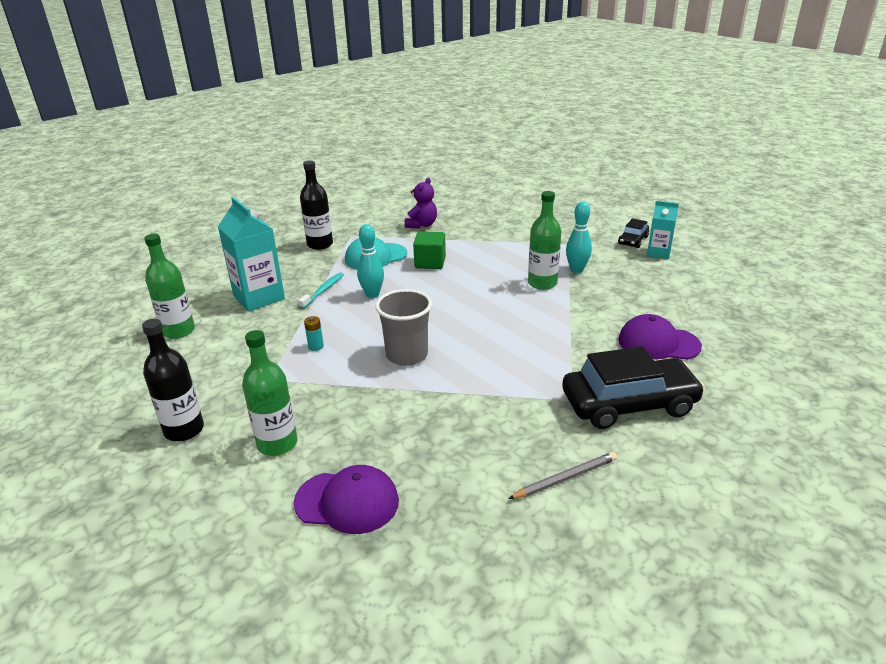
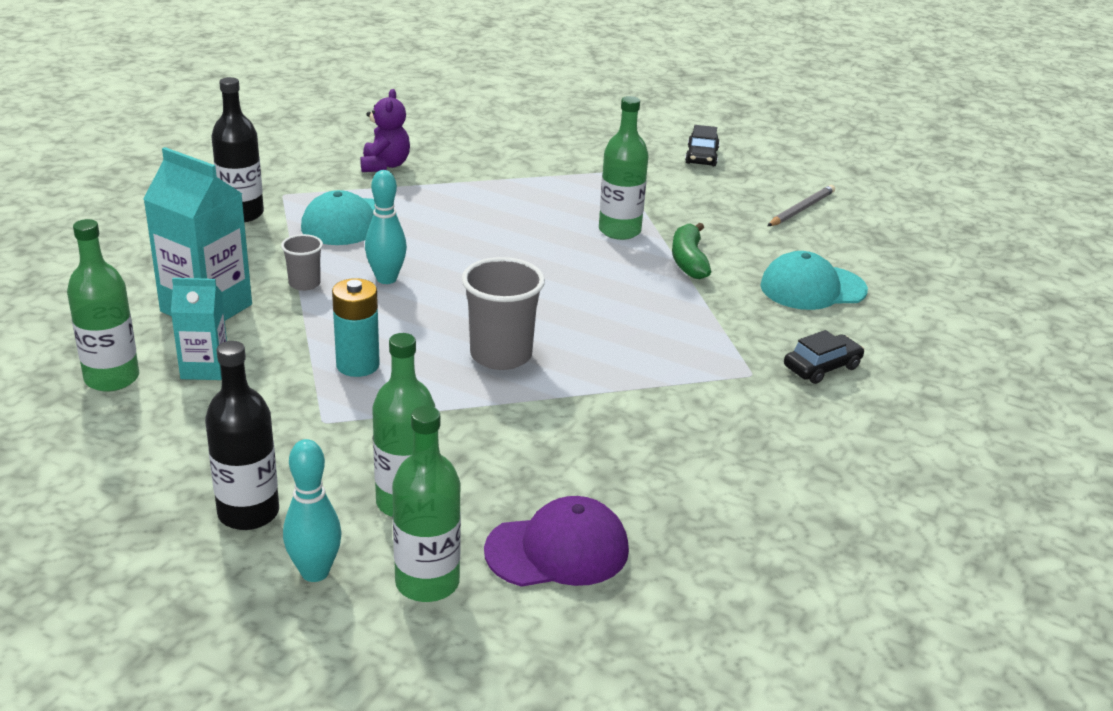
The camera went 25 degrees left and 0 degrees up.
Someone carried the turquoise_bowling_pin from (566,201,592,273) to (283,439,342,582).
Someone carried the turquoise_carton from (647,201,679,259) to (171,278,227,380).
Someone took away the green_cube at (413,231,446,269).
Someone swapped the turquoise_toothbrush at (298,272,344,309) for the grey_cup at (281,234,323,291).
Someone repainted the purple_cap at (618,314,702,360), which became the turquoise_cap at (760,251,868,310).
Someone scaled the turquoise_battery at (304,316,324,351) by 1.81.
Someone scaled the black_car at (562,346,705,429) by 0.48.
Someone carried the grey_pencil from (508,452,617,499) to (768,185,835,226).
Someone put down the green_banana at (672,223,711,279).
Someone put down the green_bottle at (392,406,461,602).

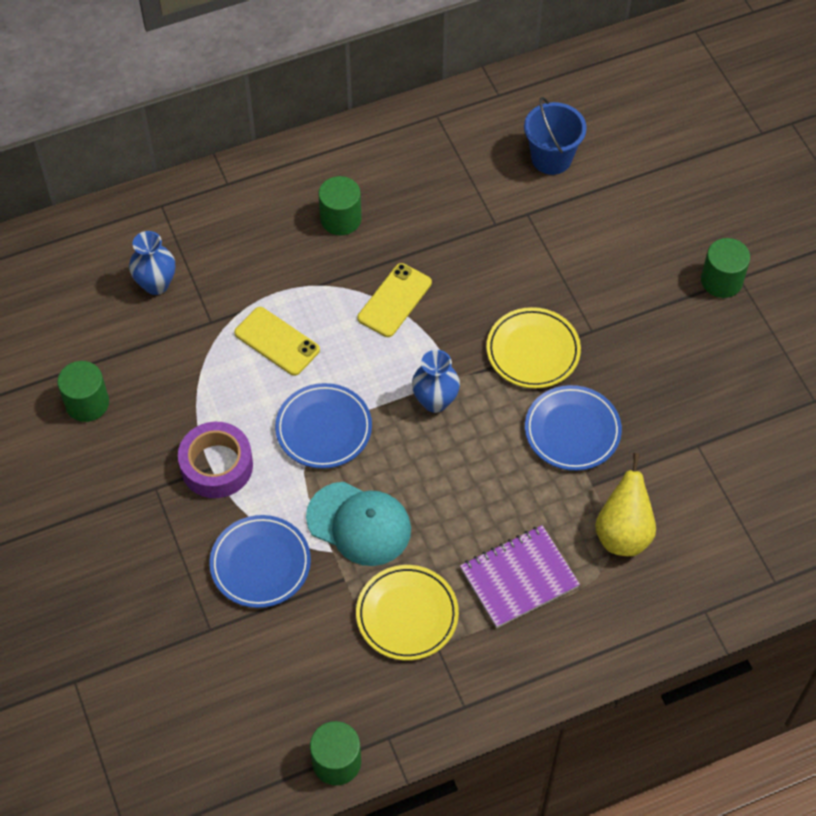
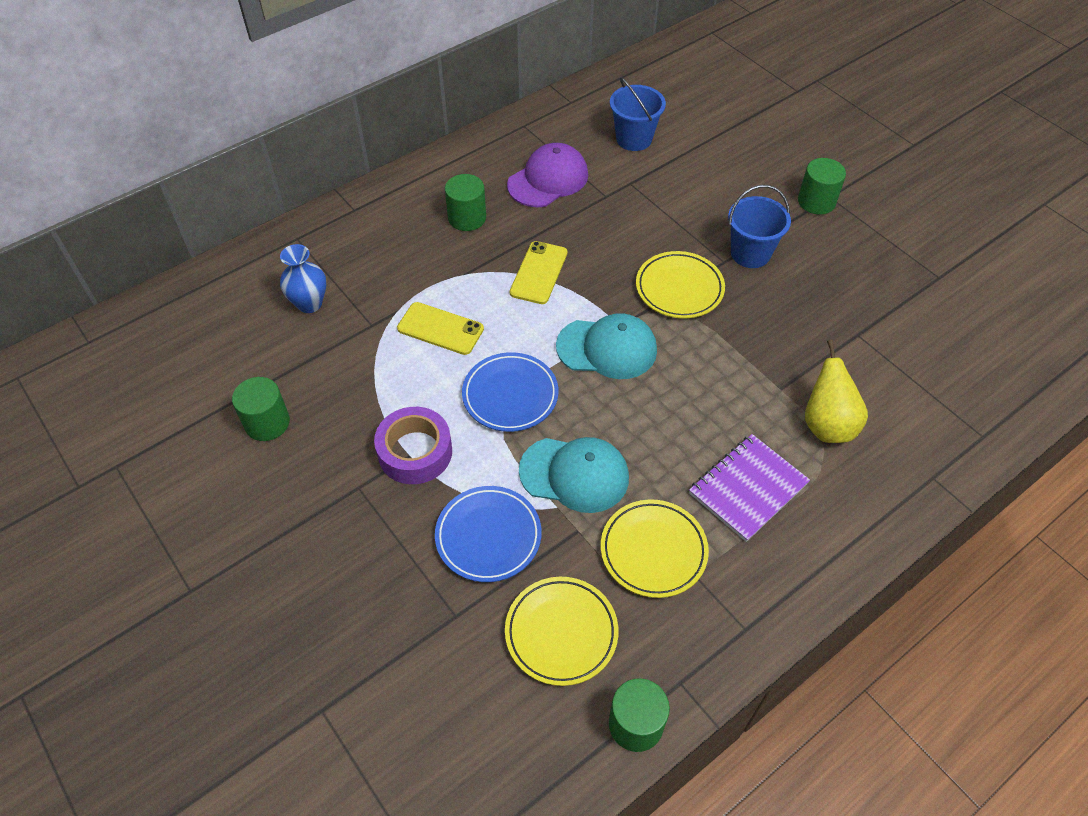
The camera went 15 degrees left and 5 degrees down.
Someone swapped the blue_vase at (412,350,460,413) for the turquoise_cap at (556,313,657,379).
Someone took away the blue_plate at (525,385,622,471).
Someone put down the purple_cap at (507,143,588,207).
Someone put down the blue_bucket at (728,185,791,268).
Someone put down the yellow_plate at (505,577,618,686).

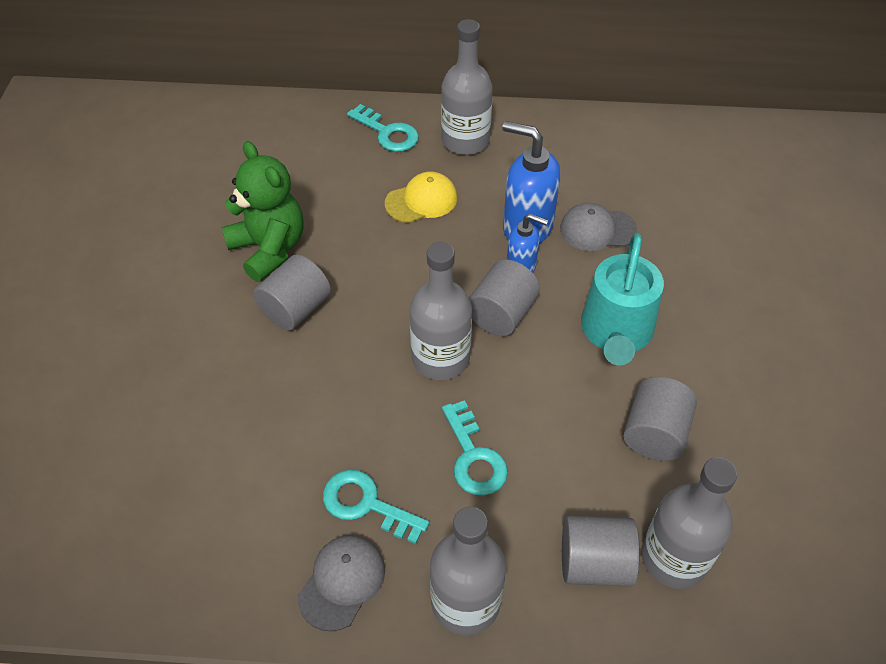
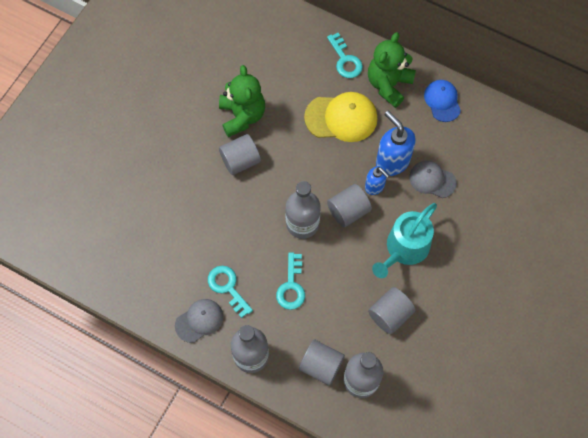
The camera went 25 degrees right and 15 degrees up.
Someone swapped the grey_bottle at (441,19,493,155) for the green_teddy_bear at (368,32,416,108).
Someone scaled the yellow_cap at (385,172,457,223) by 1.57.
Someone put down the blue_cap at (424,80,461,122).

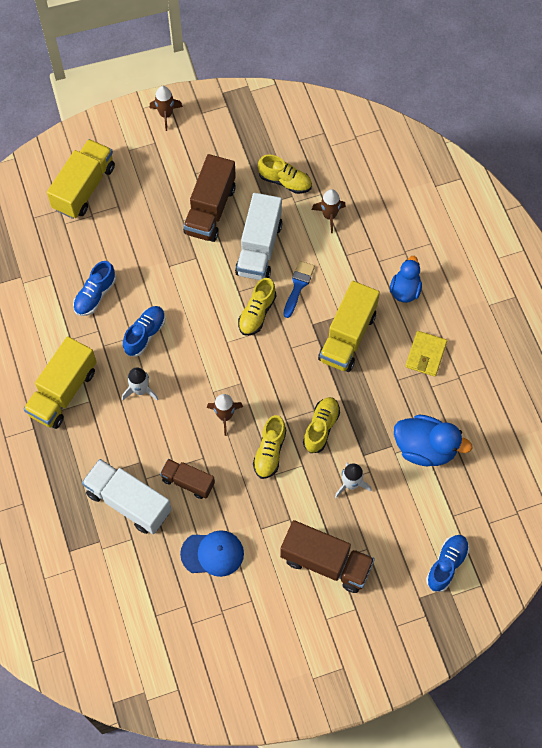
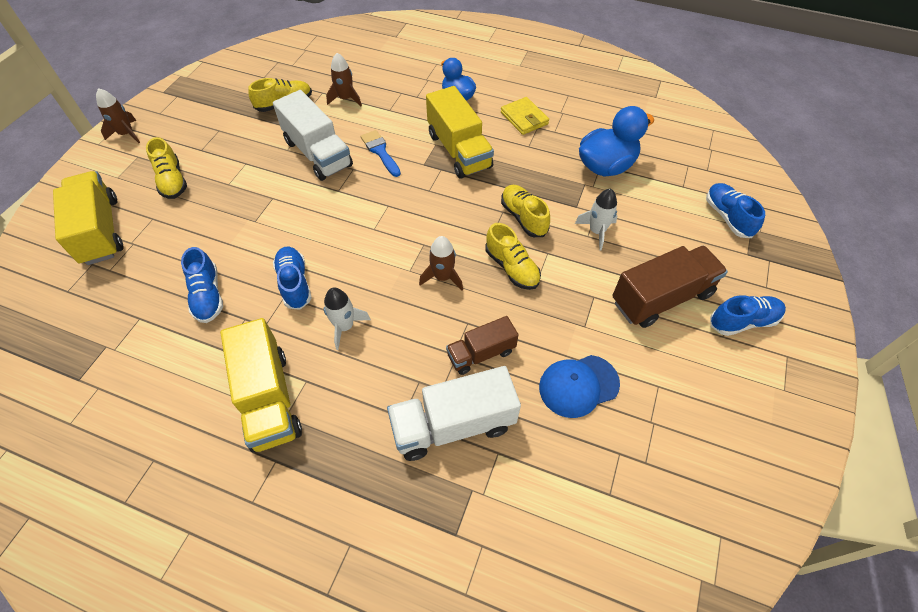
The camera went 50 degrees left and 10 degrees down.
Someone took away the brown_truck at (183,154,236,242).
Someone carried the yellow_shoe from (238,278,276,336) to (146,137,187,199).
Someone rotated the blue_cap at (180,530,244,577) by 150 degrees counterclockwise.
Someone put down the blue_shoe at (710,295,786,336).

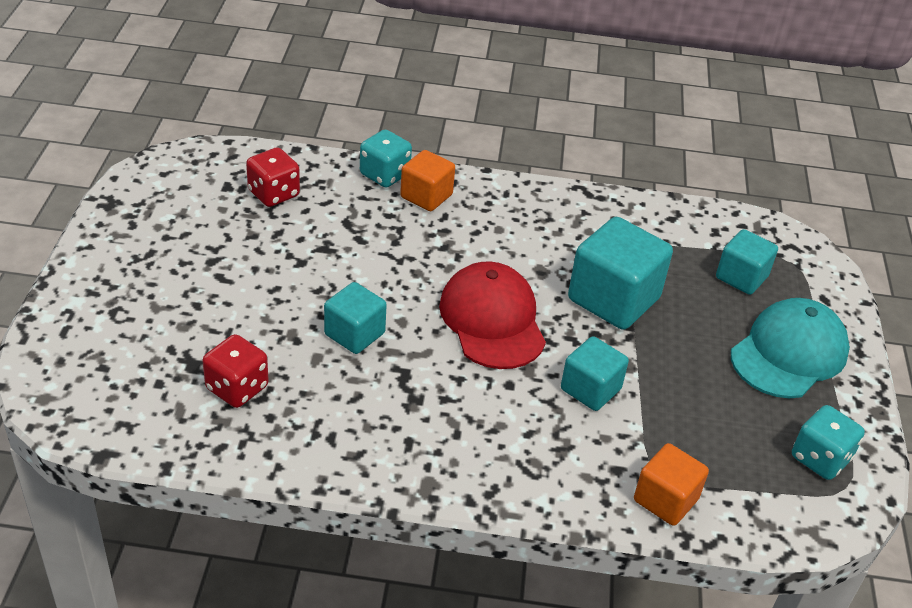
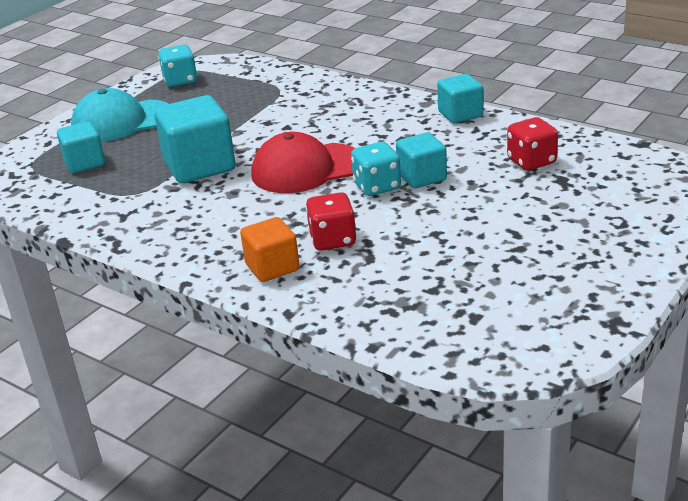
The camera went 145 degrees left and 10 degrees down.
Someone carried the turquoise_dice from (360,130,412,187) to (351,142,401,196).
Someone carried the red_dice from (246,147,300,207) to (306,192,357,251).
Someone rotated the red_cap at (439,261,546,369) by 60 degrees clockwise.
Someone carried the turquoise_cube from (561,336,629,411) to (437,74,483,123).
Someone took away the orange_cube at (634,443,709,526).

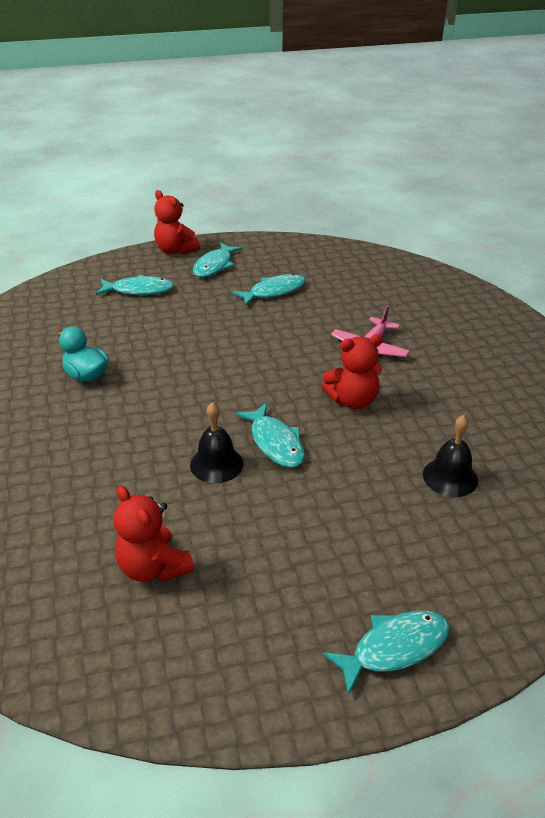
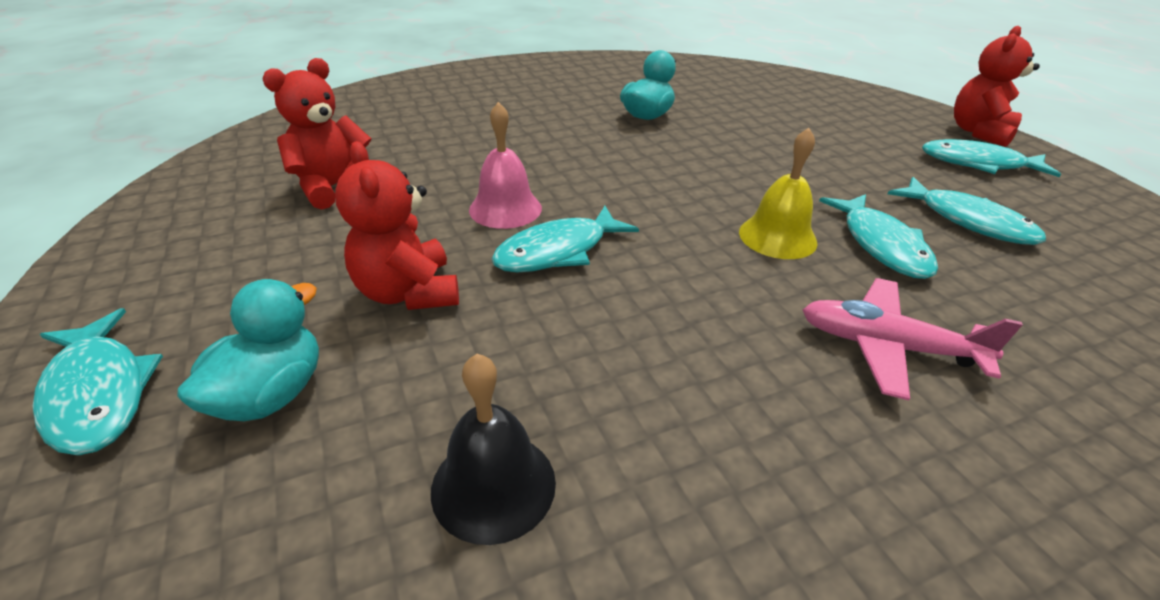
The camera went 80 degrees right and 0 degrees up.
Someone carried the turquoise_fish from (96,275,174,295) to (819,194,938,279).
Someone carried the red_teddy_bear from (322,334,383,409) to (335,141,459,310).
Someone repainted the black_bell at (190,402,243,483), which became the pink_bell at (469,102,542,229).
Someone put down the yellow_bell at (739,128,817,259).
Someone put down the turquoise_duck at (177,279,319,421).

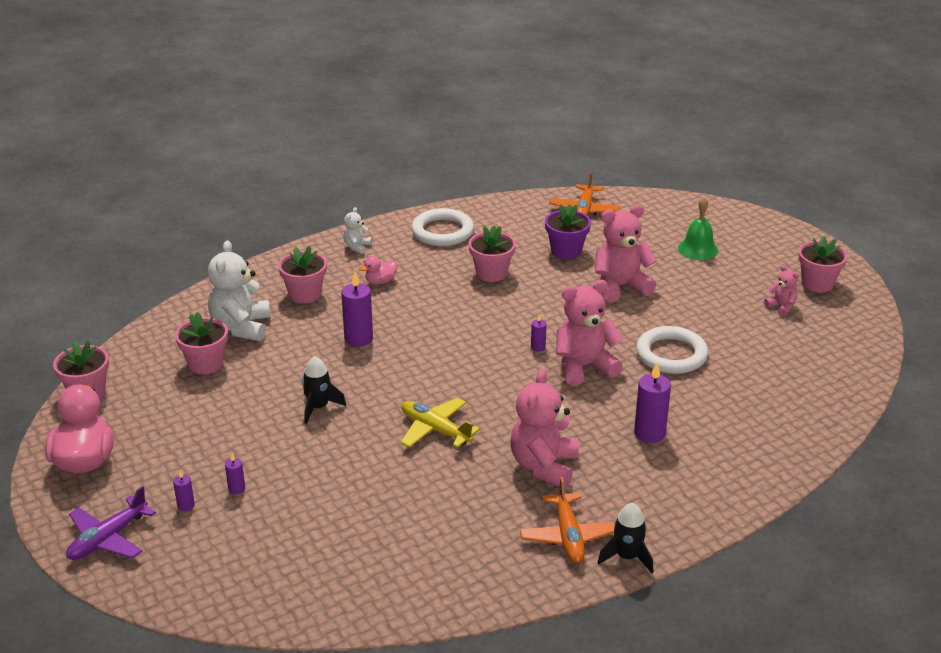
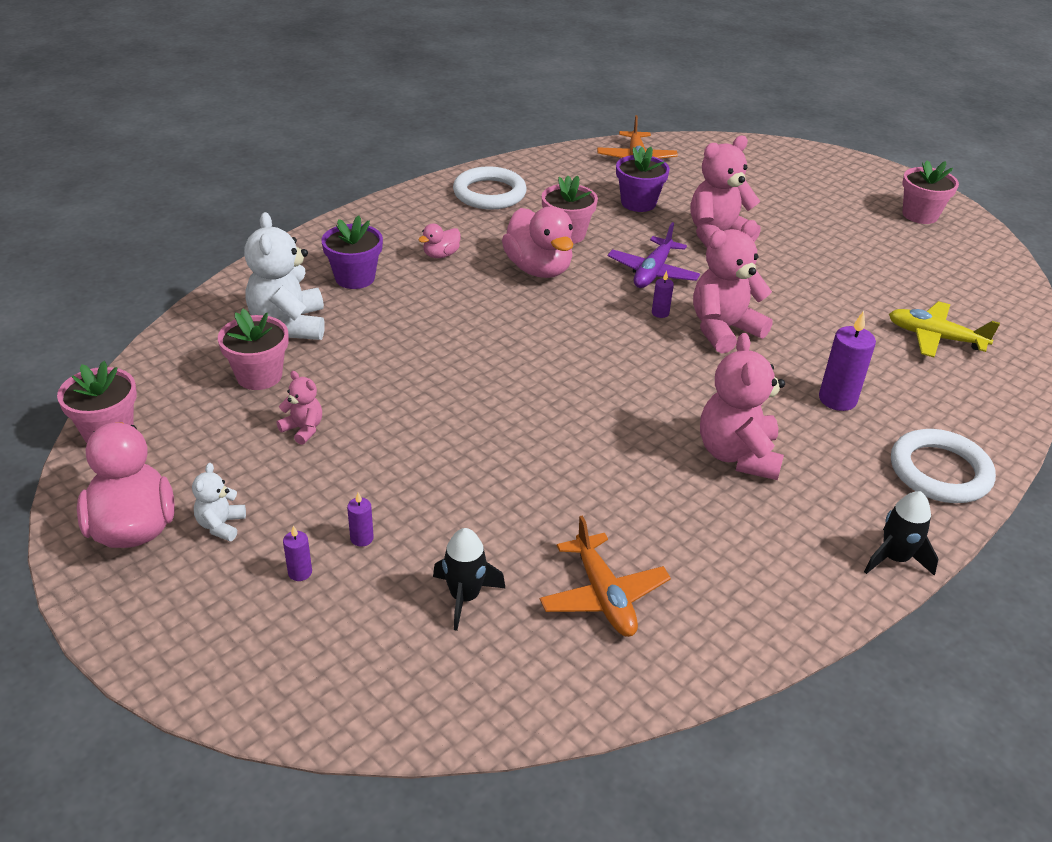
The camera went 15 degrees left and 5 degrees up.
Someone took away the green_bell at (678,197,718,260).
Someone carried the white_teddy_bear from (343,207,372,254) to (192,463,246,541).
Someone repainted the pink_flower_pot at (278,246,327,303), which became the purple_flower_pot at (321,215,383,289).
Someone carried the pink_teddy_bear from (764,265,799,316) to (277,371,322,445).
Someone took away the purple_candle at (341,272,373,347).
Someone carried the white_ring from (636,326,708,374) to (891,429,996,503).
Someone carried the black_rocket from (302,356,346,424) to (433,528,506,631).
Someone carried the yellow_plane from (401,398,480,448) to (889,301,1000,357).
Someone carried the orange_plane from (520,477,615,563) to (540,516,671,637).
Someone carried the purple_plane from (66,486,156,560) to (608,222,700,288).
Someone put down the pink_duck at (502,206,573,278).

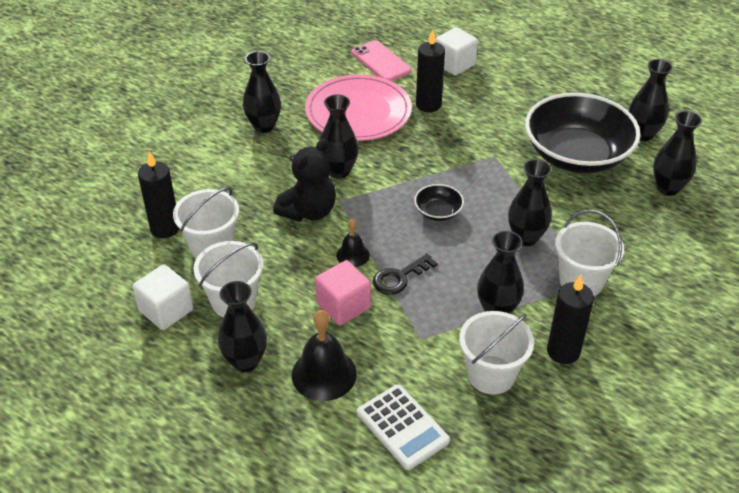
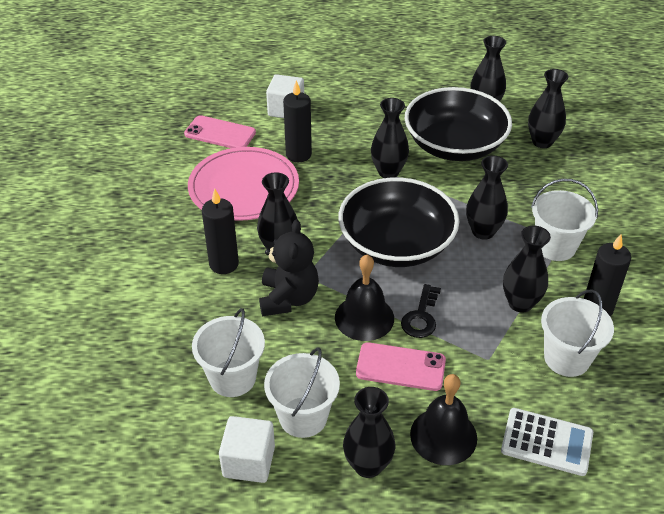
The camera went 35 degrees left and 0 degrees up.
Someone carried the black_vase from (243,51,281,133) to (371,98,409,178).
Someone carried the black_candle from (138,151,179,238) to (202,189,239,274).
Someone scaled the black_bowl at (414,184,464,221) by 2.41.
Someone scaled the black_bell at (336,219,370,267) by 1.75.
Someone swapped the pink_cube at (315,260,371,326) for the pink_phone at (356,342,446,391).

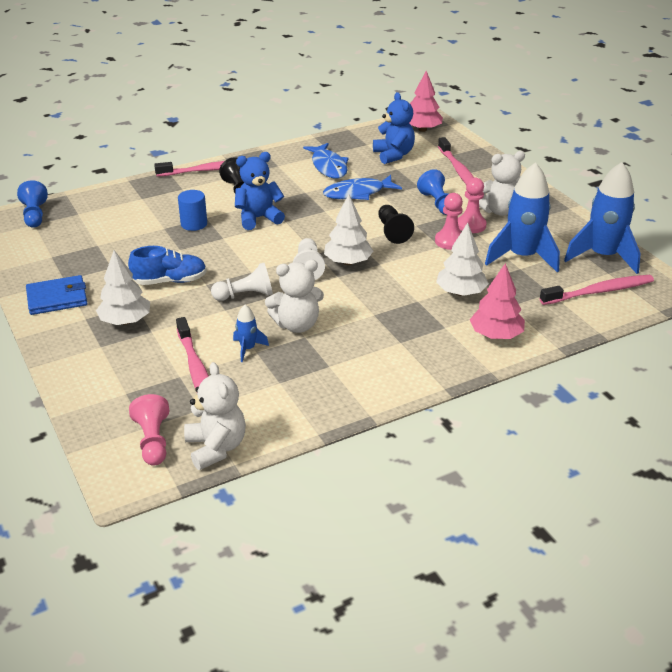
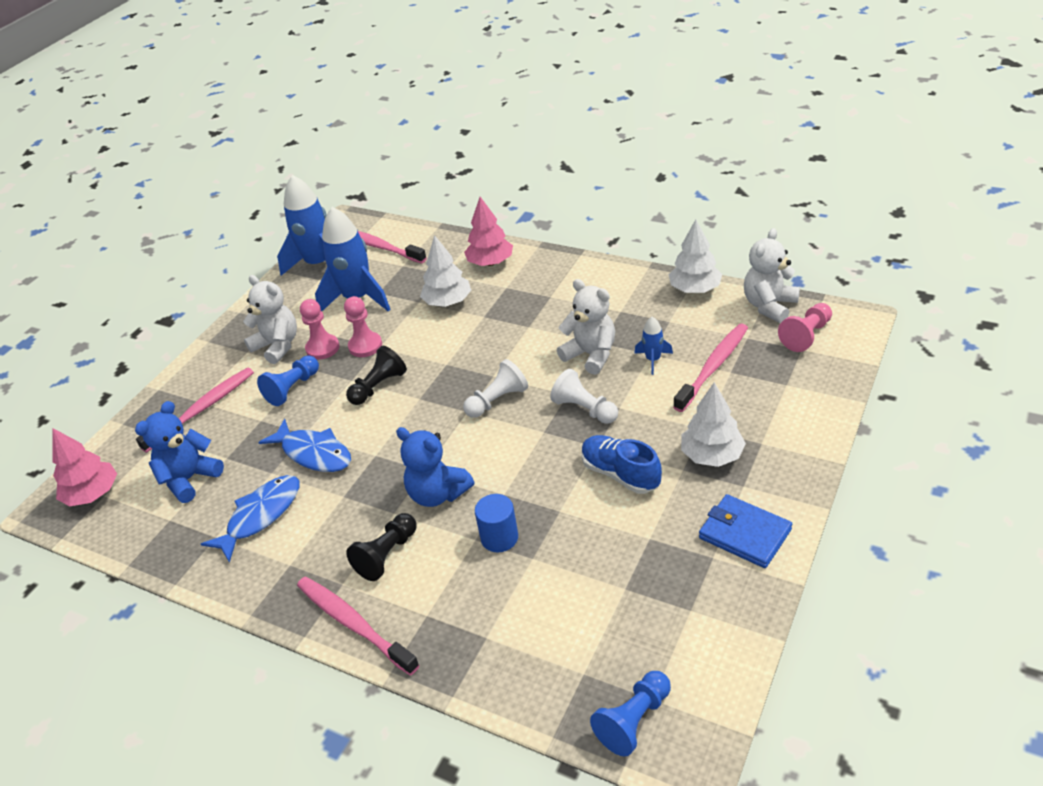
The camera went 120 degrees left and 5 degrees up.
Someone carried the white_tree from (324,194,373,265) to (668,219,722,293).

